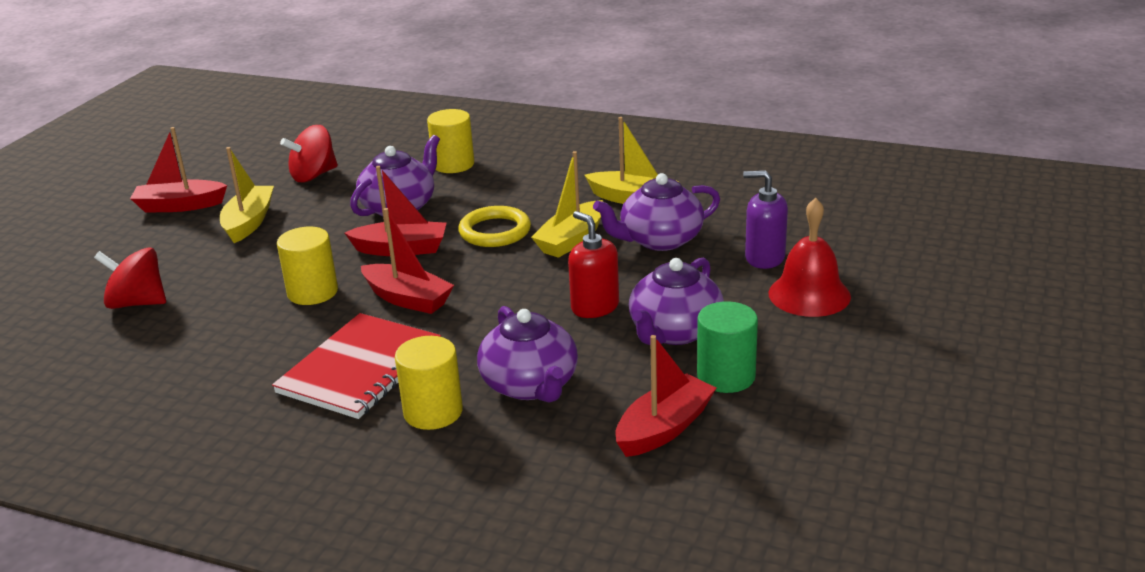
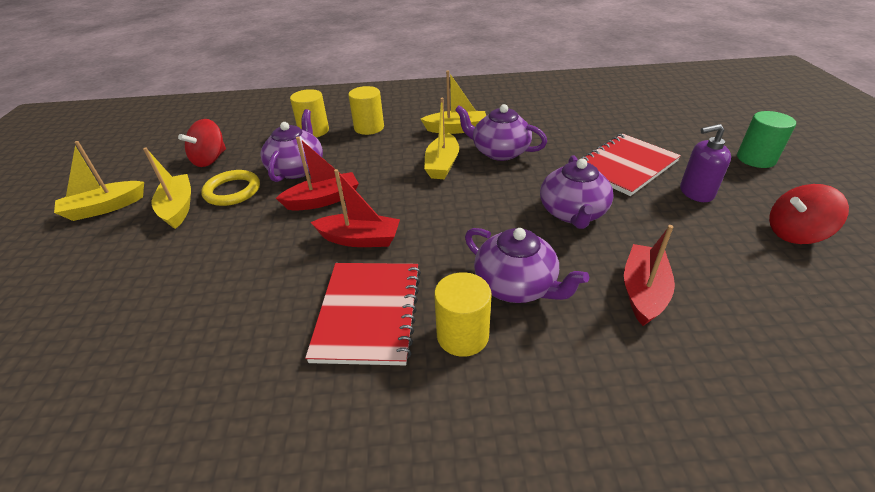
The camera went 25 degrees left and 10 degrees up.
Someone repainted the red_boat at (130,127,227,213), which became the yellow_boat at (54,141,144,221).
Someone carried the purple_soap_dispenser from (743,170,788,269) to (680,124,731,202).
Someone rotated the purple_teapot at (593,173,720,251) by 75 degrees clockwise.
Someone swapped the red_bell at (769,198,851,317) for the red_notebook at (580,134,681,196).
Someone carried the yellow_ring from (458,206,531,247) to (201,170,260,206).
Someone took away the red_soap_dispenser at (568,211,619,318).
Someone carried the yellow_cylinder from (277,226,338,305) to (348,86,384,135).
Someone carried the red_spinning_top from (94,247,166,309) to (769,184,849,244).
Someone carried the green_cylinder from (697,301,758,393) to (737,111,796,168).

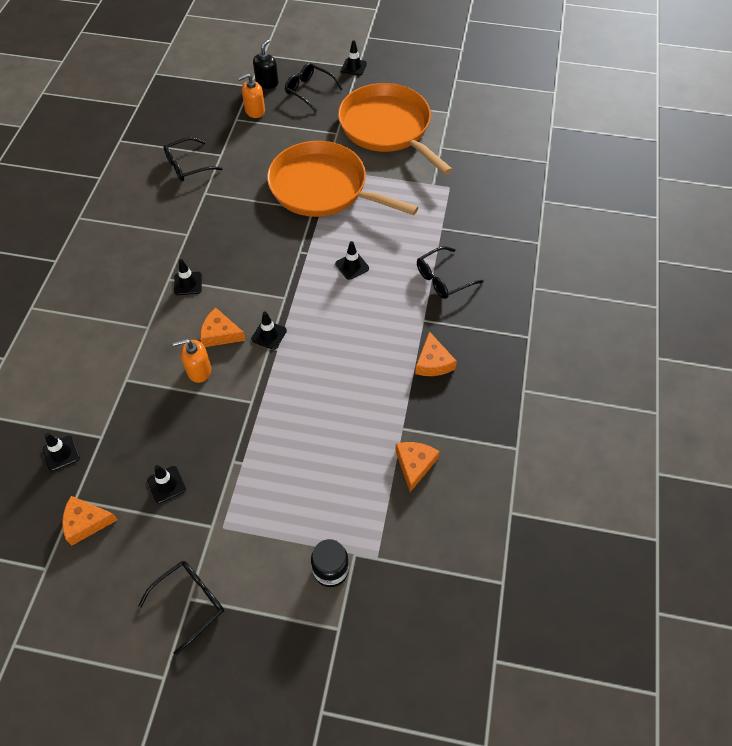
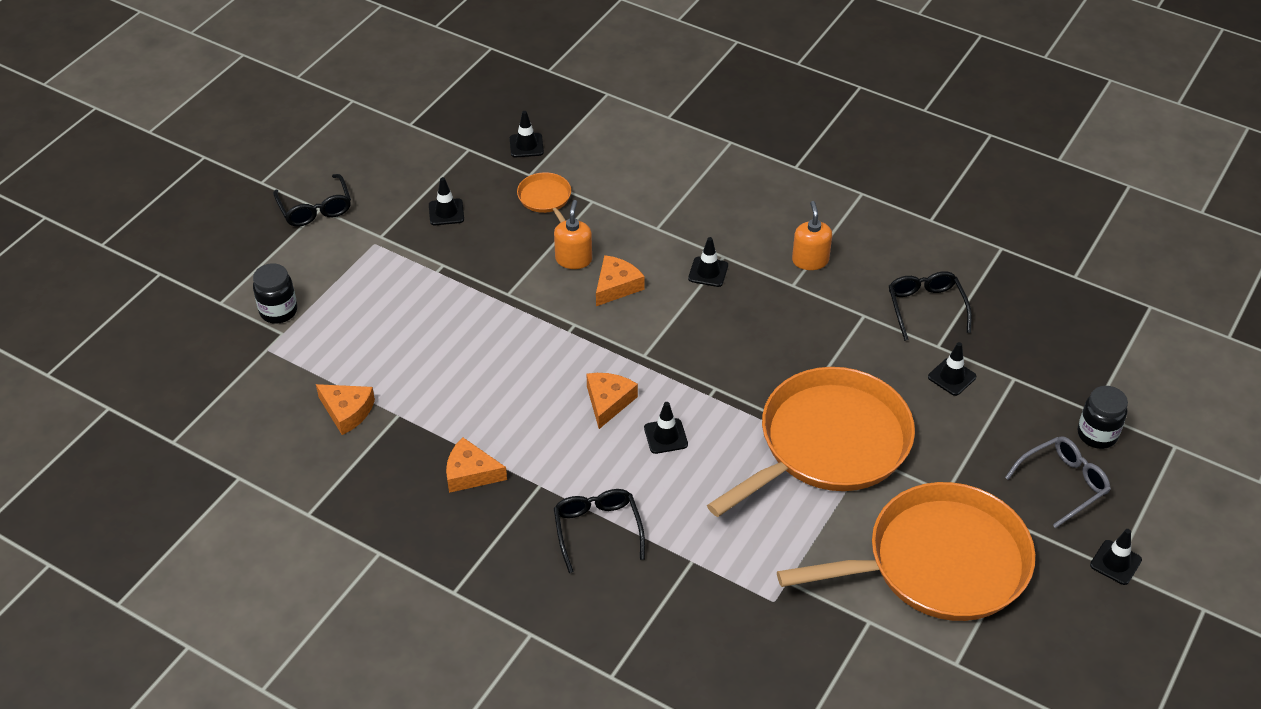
The camera went 110 degrees right and 10 degrees down.
Someone swapped the black_soap_dispenser at (253,39,279,89) for the black_jar at (1078,386,1128,449).
Someone repainted the black_glasses at (285,63,342,112), which became the grey_glasses at (1005,436,1111,528).
Someone carried the orange_soap_dispenser from (238,73,265,118) to (792,201,832,270).
Someone carried the black_traffic_cone from (251,311,287,350) to (928,342,976,396).
Someone carried the orange_cheese from (62,496,118,546) to (587,373,638,429).
Someone put down the orange_pan at (517,172,571,222).

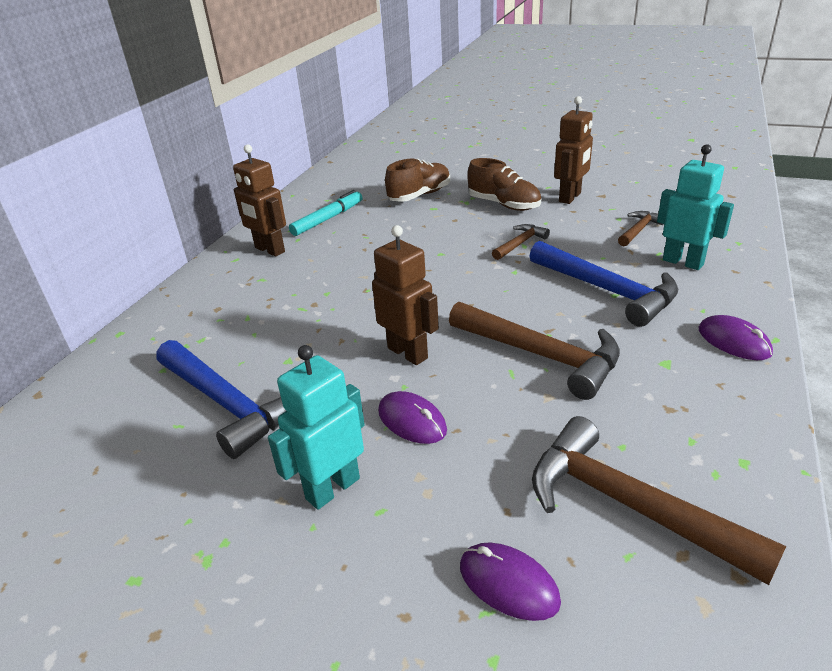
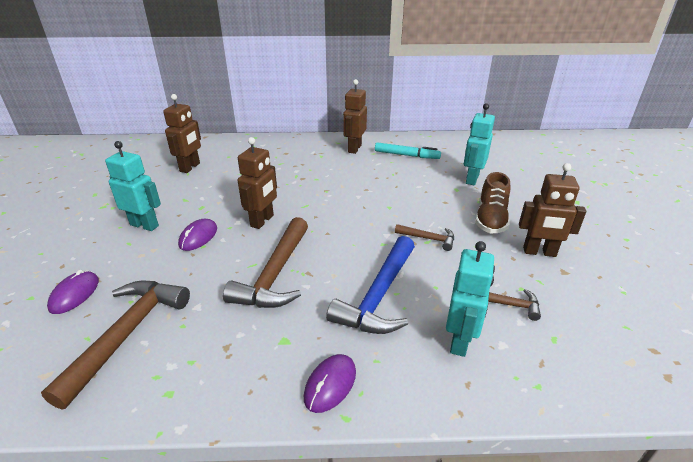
The camera went 65 degrees right and 0 degrees up.
Someone swapped the brown_shoe at (385,158,450,202) for the turquoise_robot at (464,103,495,185).
Someone took away the blue_hammer at (157,340,286,459).
Someone put down the brown_robot at (163,94,201,173).

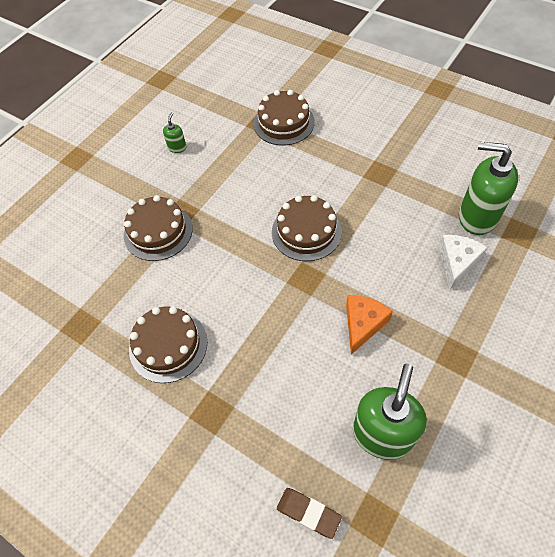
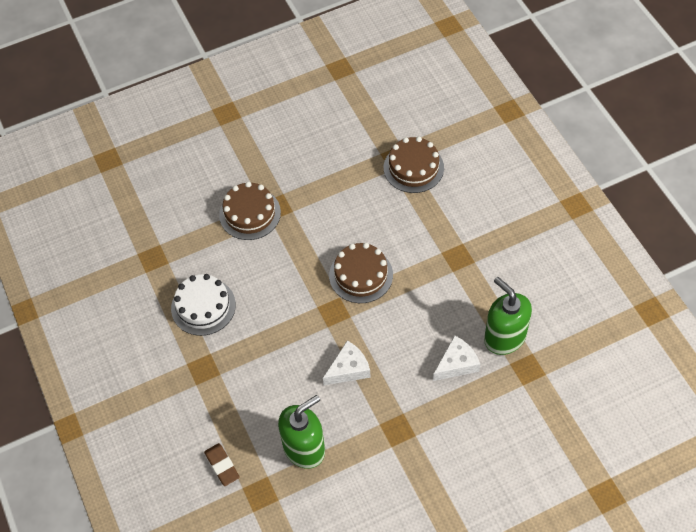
The camera went 30 degrees right and 0 degrees up.
Someone took away the green_soap_dispenser at (163,112,187,153).
Someone repainted the orange_cheese at (346,295,393,355), which became the white_cheese at (323,340,371,385).
Someone repainted the brown_cake at (129,306,207,383), which became the white_cake at (171,274,236,336).

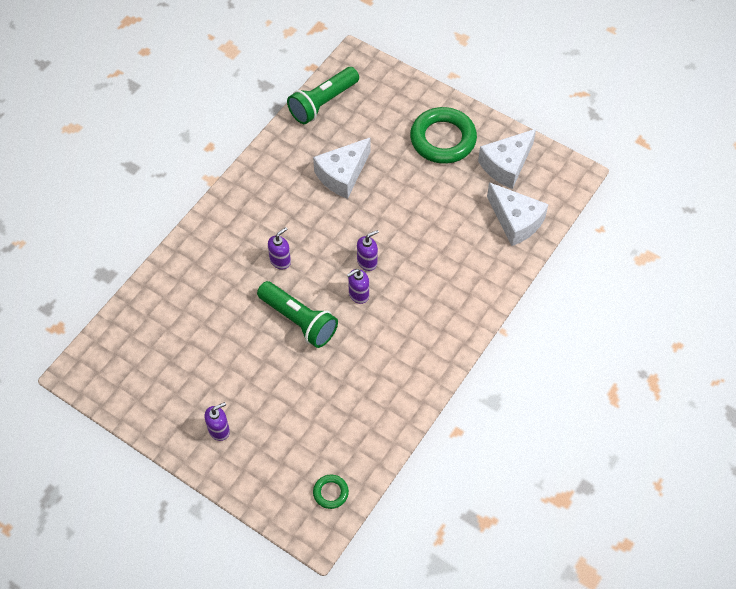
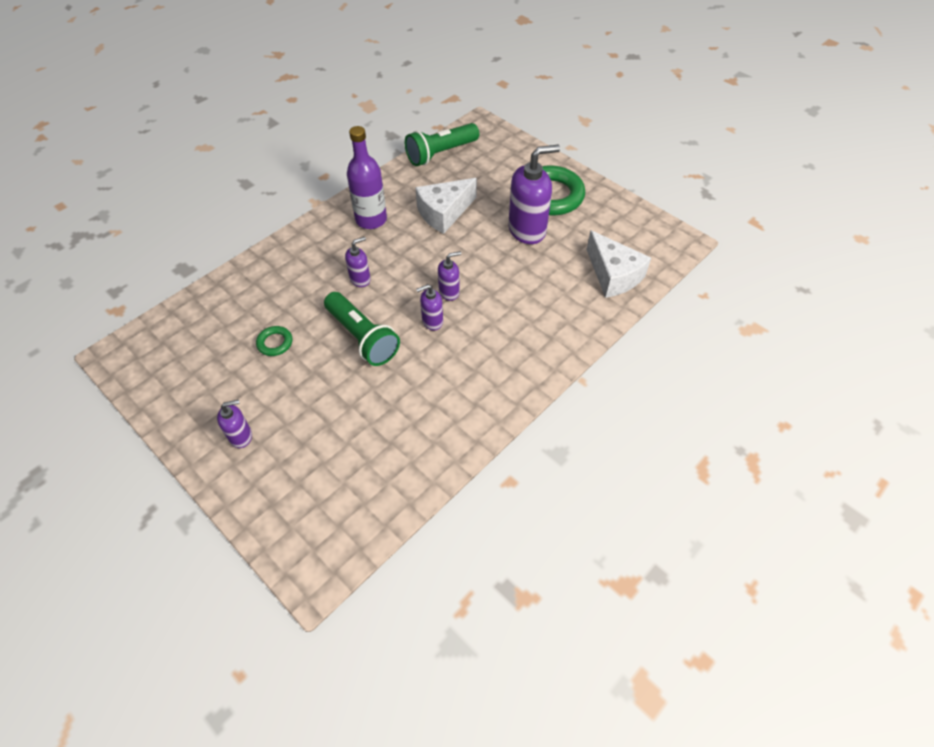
The camera went 10 degrees right and 5 degrees down.
Someone took away the white_cheese at (478,129,536,189).
Someone carried the green_ring from (313,475,349,509) to (256,326,292,356).
Someone put down the purple_bottle at (347,126,387,229).
Someone put down the purple_soap_dispenser at (508,145,560,244).

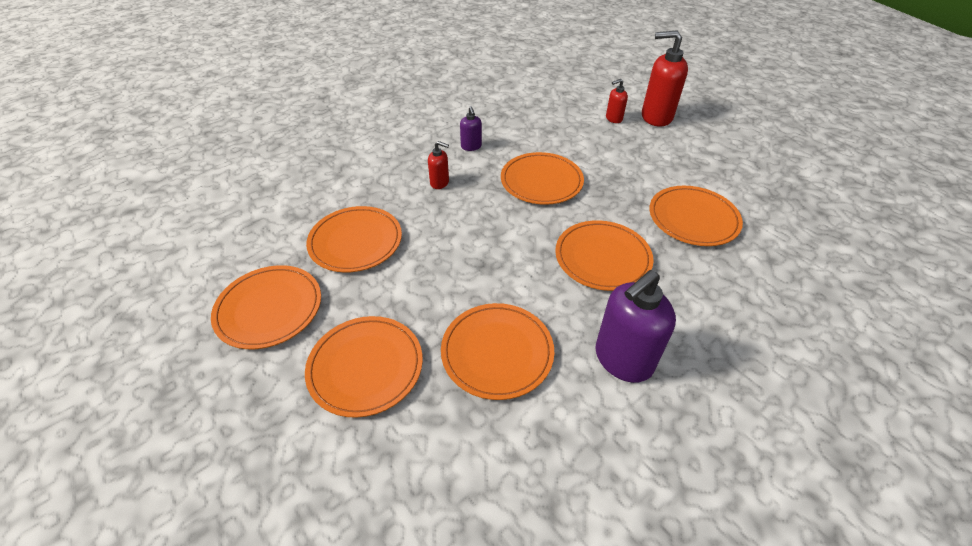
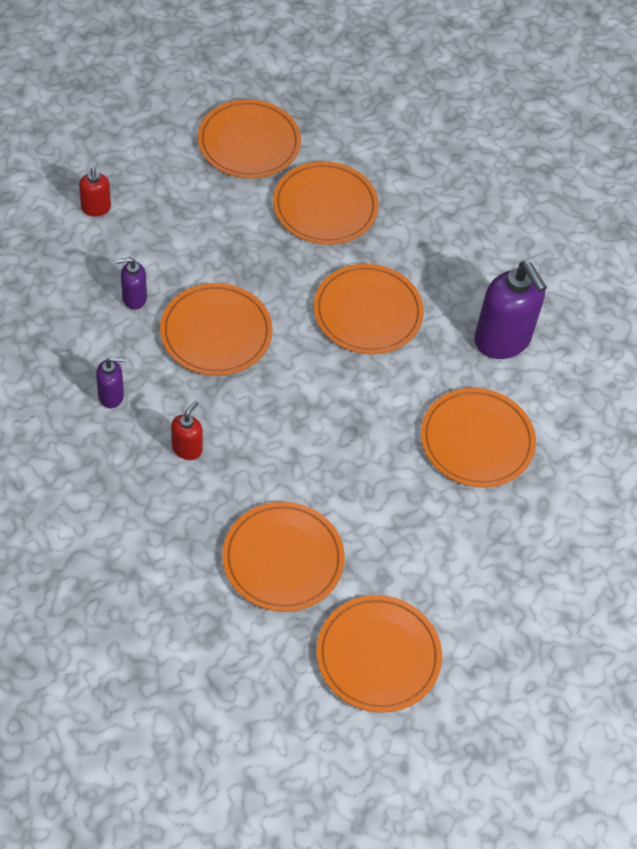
The camera went 85 degrees left and 10 degrees up.
Someone took away the red_soap_dispenser at (642,30,688,127).
Someone carried the orange_plate from (305,316,423,418) to (198,99,301,178).
Someone put down the purple_soap_dispenser at (116,257,147,310).

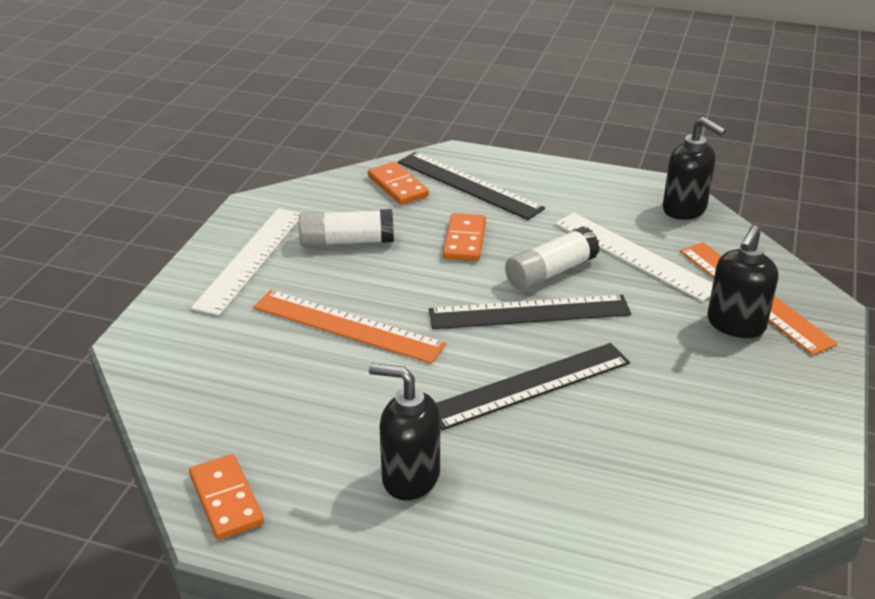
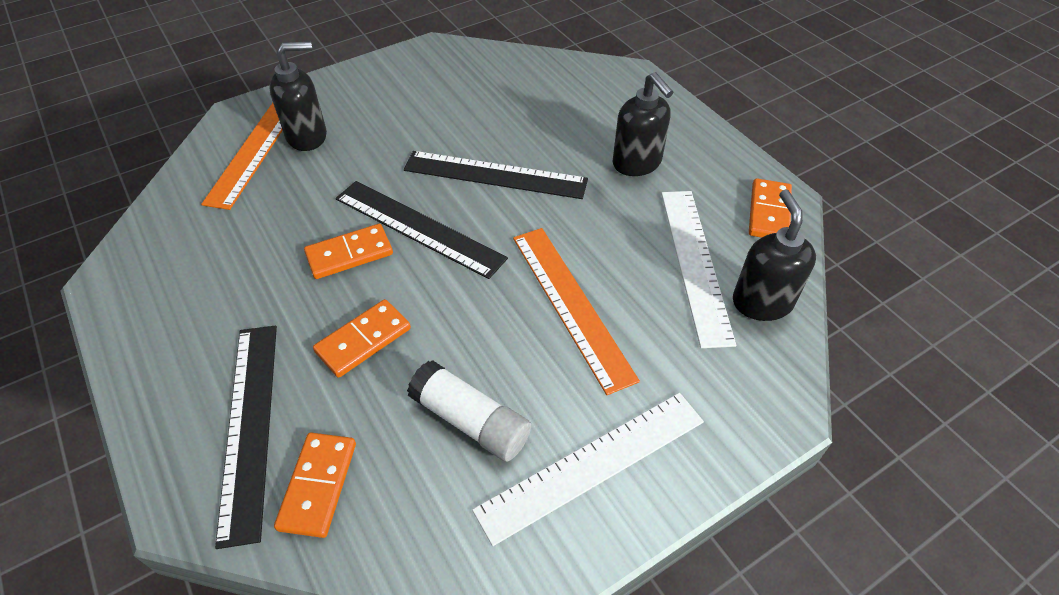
The camera went 140 degrees left and 15 degrees up.
Someone carried the black_soap_dispenser from (663,117,726,220) to (733,189,816,321).
Someone carried the white_ruler from (555,213,713,302) to (661,191,736,348).
Someone swapped the white_glue_stick at (505,226,600,291) for the orange_domino at (304,224,393,279).

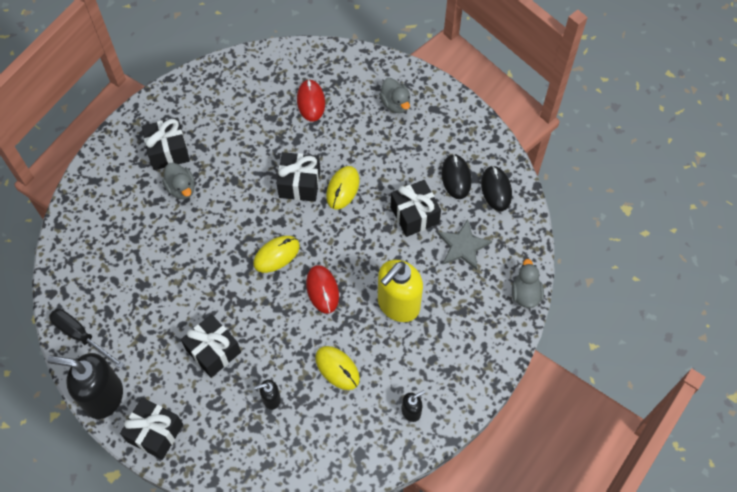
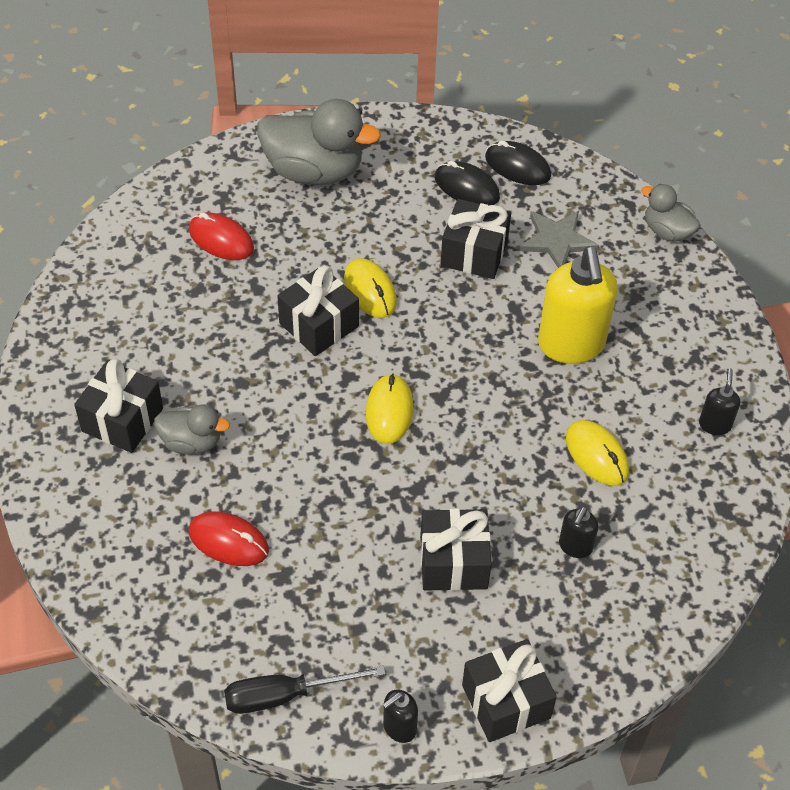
The camera went 50 degrees left and 10 degrees down.
Someone scaled the grey_duck at (379,78,410,113) by 1.85.
Someone carried the red_mouse from (306,265,339,314) to (188,511,269,566).
Someone rotated the yellow_mouse at (315,346,360,390) by 60 degrees clockwise.
Someone scaled the black_soap_dispenser at (47,353,123,419) by 0.47.

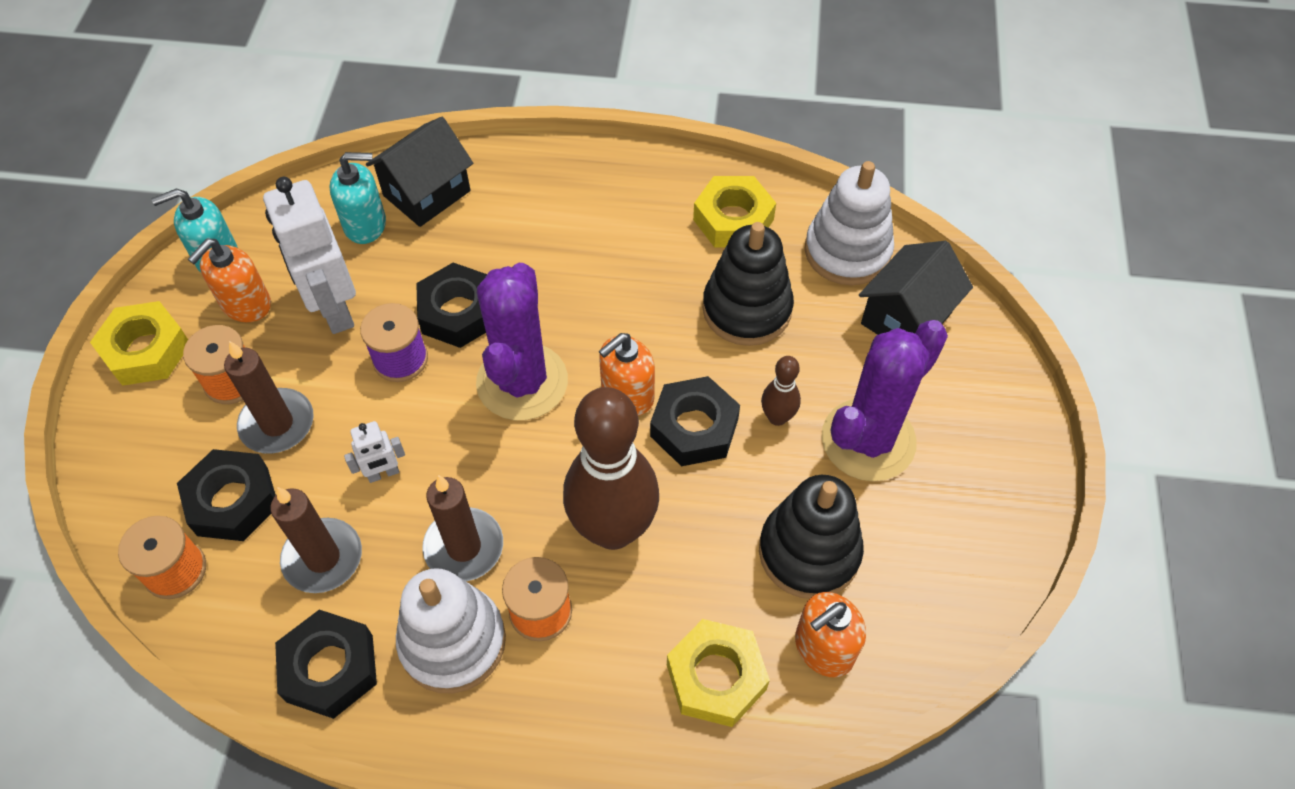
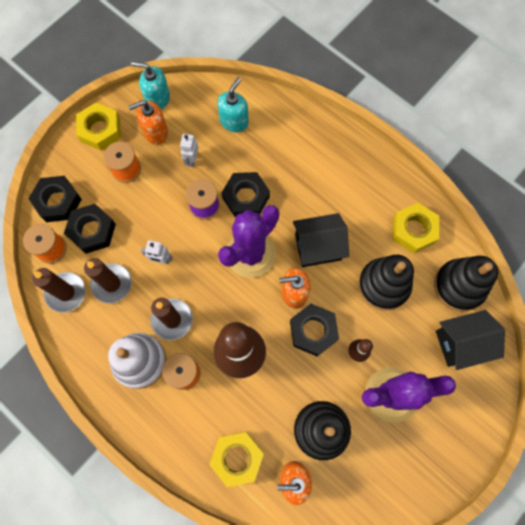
The camera went 35 degrees right and 15 degrees up.
Someone carried the black_house from (366,117,473,227) to (293,213,349,267).
Someone rotated the turquoise_soap_dispenser at (329,152,386,244) by 90 degrees counterclockwise.
Someone repainted the white_stacking_toy at (805,161,894,285), which became the black_stacking_toy at (434,256,498,312).
Someone scaled the white_robot at (263,177,356,334) by 0.47.
Someone carried the brown_candle from (224,341,314,454) to (32,268,86,313).
Someone carried the black_nut from (275,610,377,719) to (28,176,82,222).

